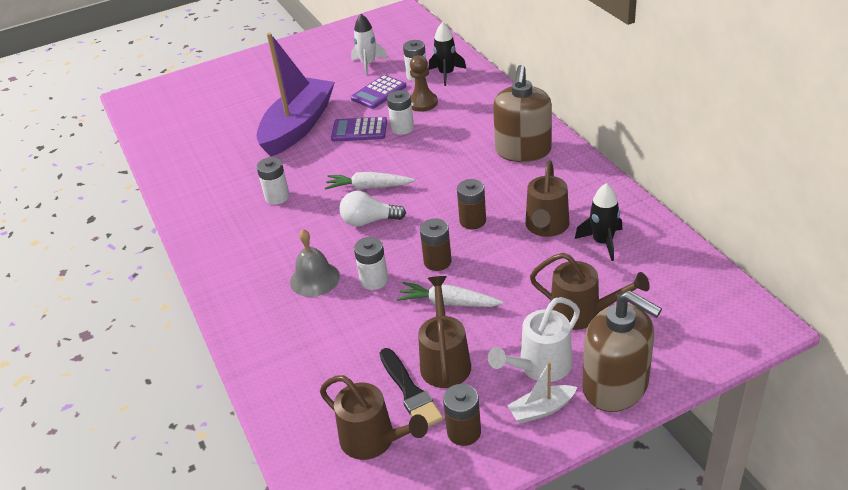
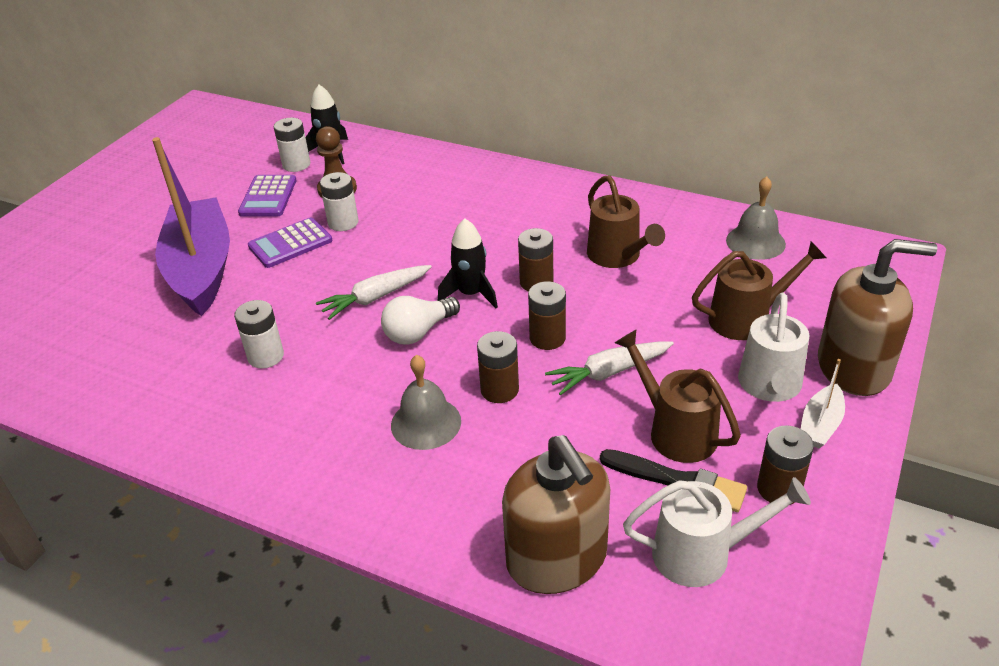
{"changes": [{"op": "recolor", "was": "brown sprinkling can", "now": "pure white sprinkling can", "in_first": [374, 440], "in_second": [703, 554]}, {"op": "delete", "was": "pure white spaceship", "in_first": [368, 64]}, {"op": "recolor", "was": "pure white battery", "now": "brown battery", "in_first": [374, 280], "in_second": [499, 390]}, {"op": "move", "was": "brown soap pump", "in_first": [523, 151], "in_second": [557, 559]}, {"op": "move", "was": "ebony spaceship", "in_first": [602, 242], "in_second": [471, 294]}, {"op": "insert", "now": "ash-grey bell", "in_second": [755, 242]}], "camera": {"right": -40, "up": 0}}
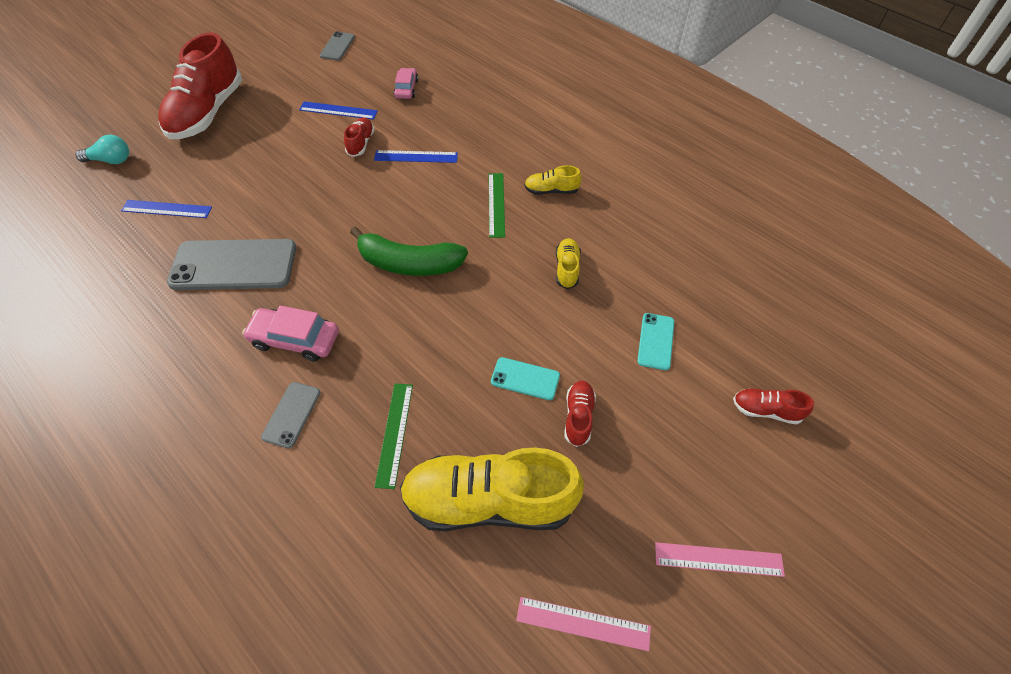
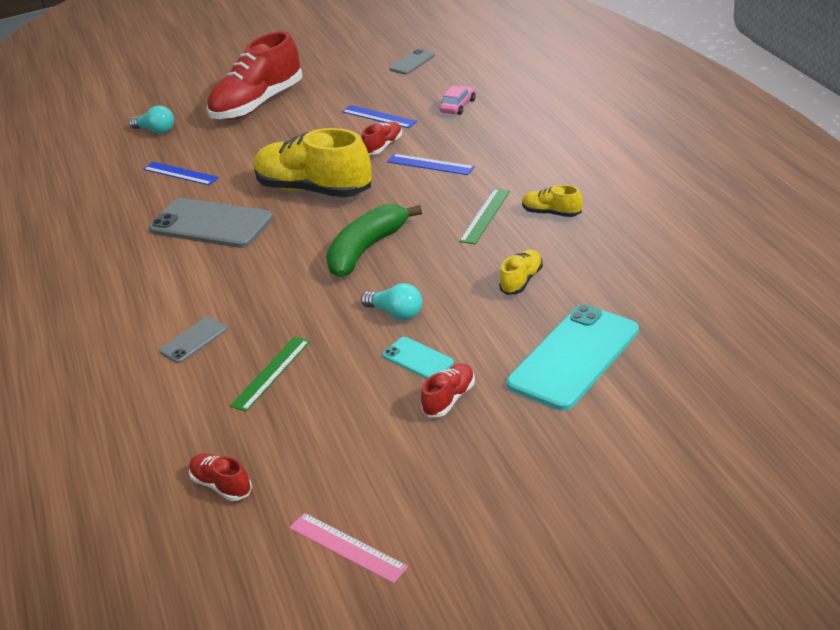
{"changes": [{"op": "delete", "was": "rosy car", "in_first": [295, 339]}, {"op": "rotate", "was": "leaf-green banana", "in_first": [409, 263], "in_second": [366, 249], "clockwise": 90}, {"op": "move", "was": "bright yellow shoe", "in_first": [489, 501], "in_second": [314, 189]}, {"op": "resize", "was": "turquoise smartphone", "in_first": [655, 341], "in_second": [573, 357], "ratio": 2.04}, {"op": "delete", "was": "rosy ruler", "in_first": [718, 559]}, {"op": "move", "was": "scarlet shoe", "in_first": [766, 410], "in_second": [222, 485]}, {"op": "insert", "now": "turquoise bulb", "in_second": [396, 313]}], "camera": {"right": 30, "up": -20}}
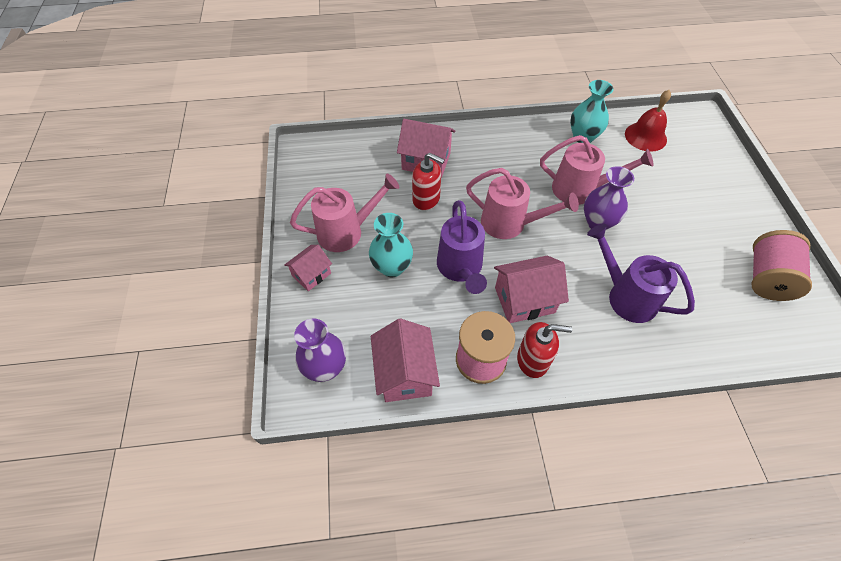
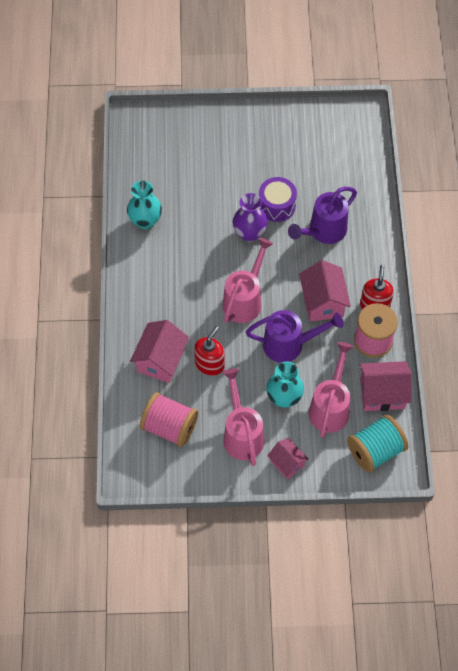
{"changes": [{"op": "replace", "was": "royal purple vase", "now": "turquoise reel of thread", "in_first": [325, 367], "in_second": [375, 450]}, {"op": "move", "was": "rosy sprinkling can", "in_first": [580, 189], "in_second": [330, 407]}, {"op": "delete", "was": "scarlet bell", "in_first": [645, 136]}, {"op": "move", "was": "rosy reel of thread", "in_first": [766, 278], "in_second": [170, 427]}, {"op": "insert", "now": "royal purple drum", "in_second": [277, 206]}], "camera": {"right": -85, "up": 5}}
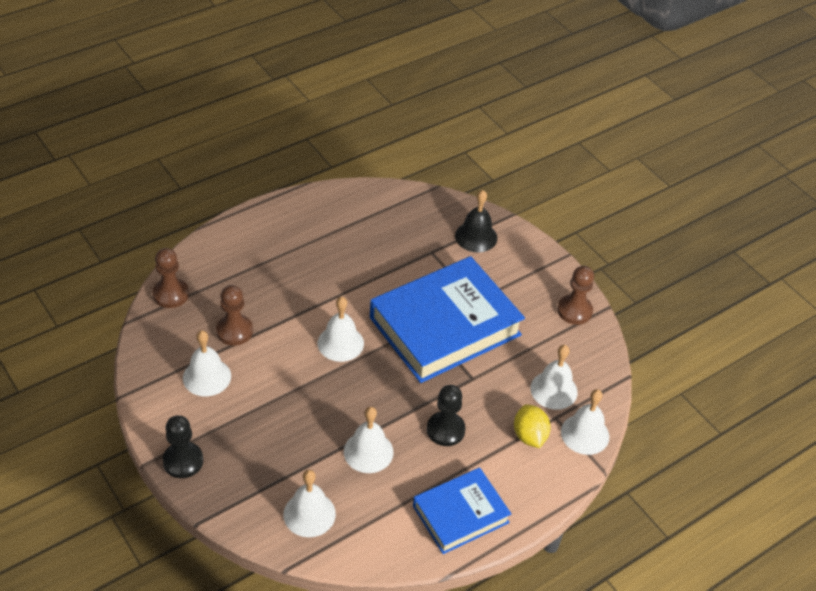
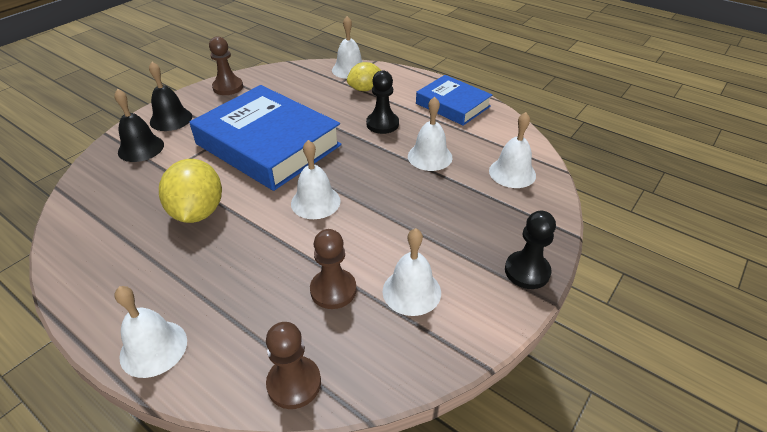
{"changes": [{"op": "move", "was": "pure white bell", "in_first": [553, 390], "in_second": [153, 348]}, {"op": "insert", "now": "ebony bell", "in_second": [171, 119]}, {"op": "insert", "now": "bright yellow citrus fruit", "in_second": [198, 212]}], "camera": {"right": -105, "up": -5}}
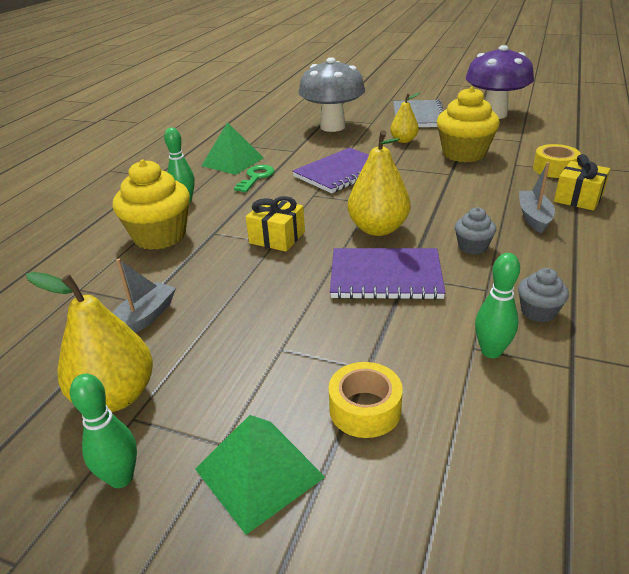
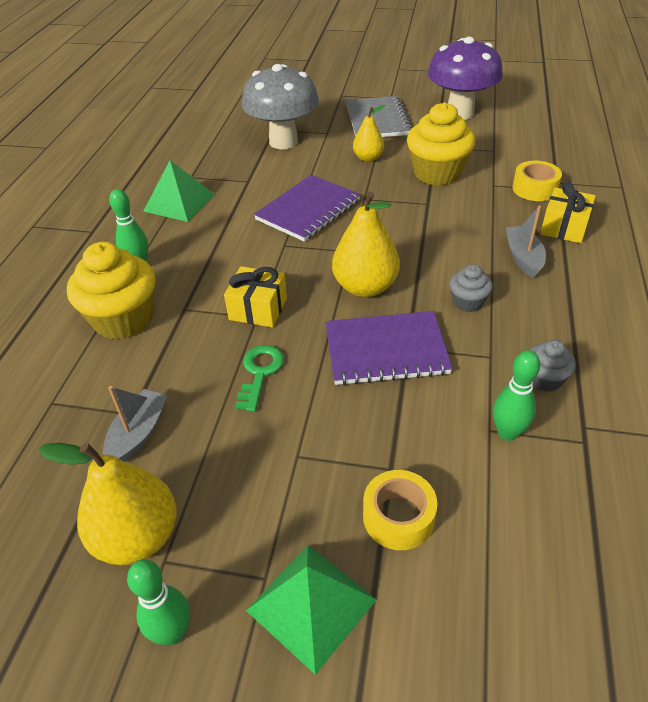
{"changes": [{"op": "move", "was": "leaf-green latchkey", "in_first": [256, 177], "in_second": [260, 372]}], "camera": {"right": -10, "up": 10}}
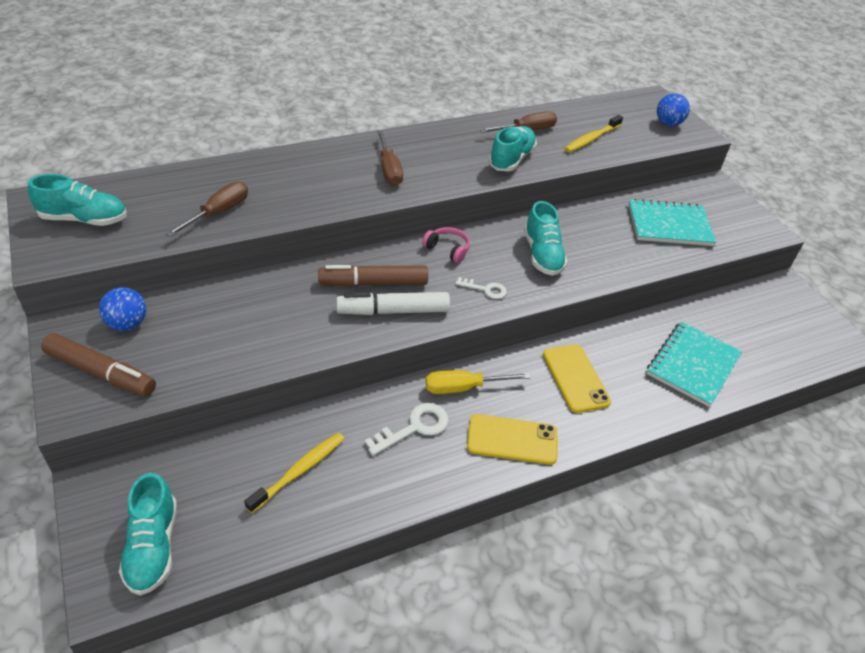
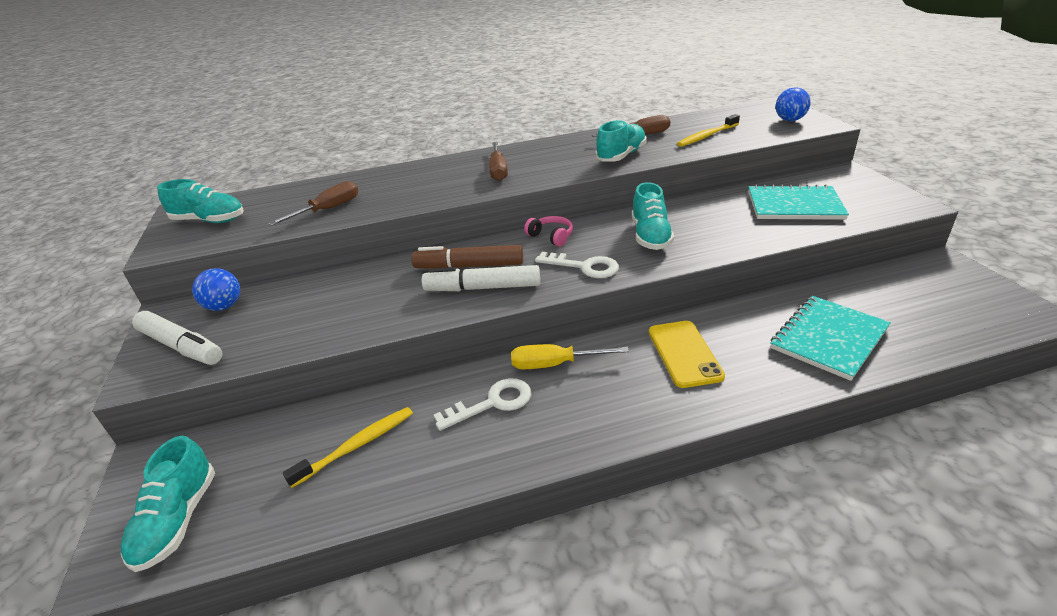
{"changes": [{"op": "recolor", "was": "brown marker pen", "now": "pure white marker pen", "in_first": [101, 372], "in_second": [181, 346]}, {"op": "resize", "was": "pure white latchkey", "in_first": [485, 289], "in_second": [584, 267], "ratio": 1.57}, {"op": "delete", "was": "bright yellow smartphone", "in_first": [512, 440]}], "camera": {"right": 15, "up": -10}}
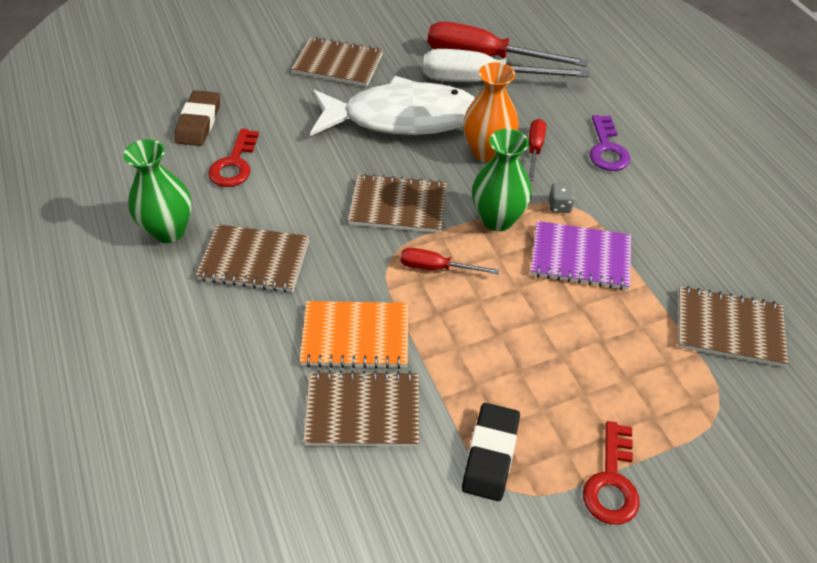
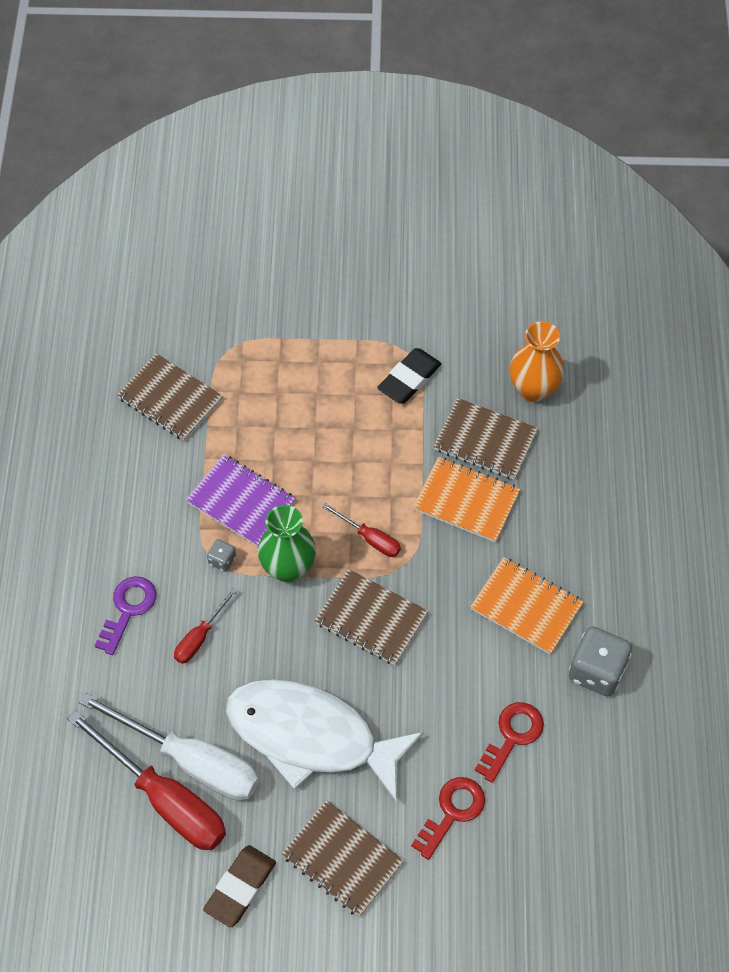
{"changes": [{"op": "replace", "was": "leaf-green vase", "now": "ash-grey die", "in_first": [169, 231], "in_second": [597, 671]}, {"op": "move", "was": "brown eraser", "in_first": [199, 122], "in_second": [240, 887]}, {"op": "recolor", "was": "brown notebook", "now": "orange-coloured notebook", "in_first": [254, 260], "in_second": [526, 607]}, {"op": "move", "was": "orange-coloured vase", "in_first": [487, 152], "in_second": [533, 389]}, {"op": "move", "was": "scarlet latchkey", "in_first": [612, 482], "in_second": [452, 812]}], "camera": {"right": -155, "up": 10}}
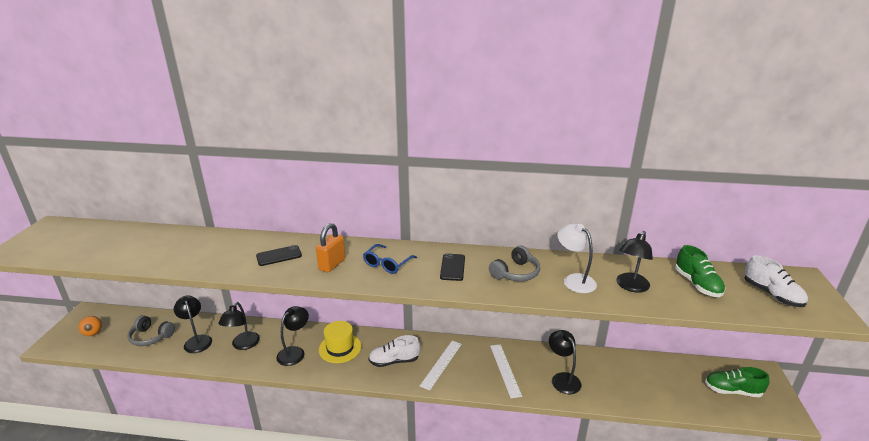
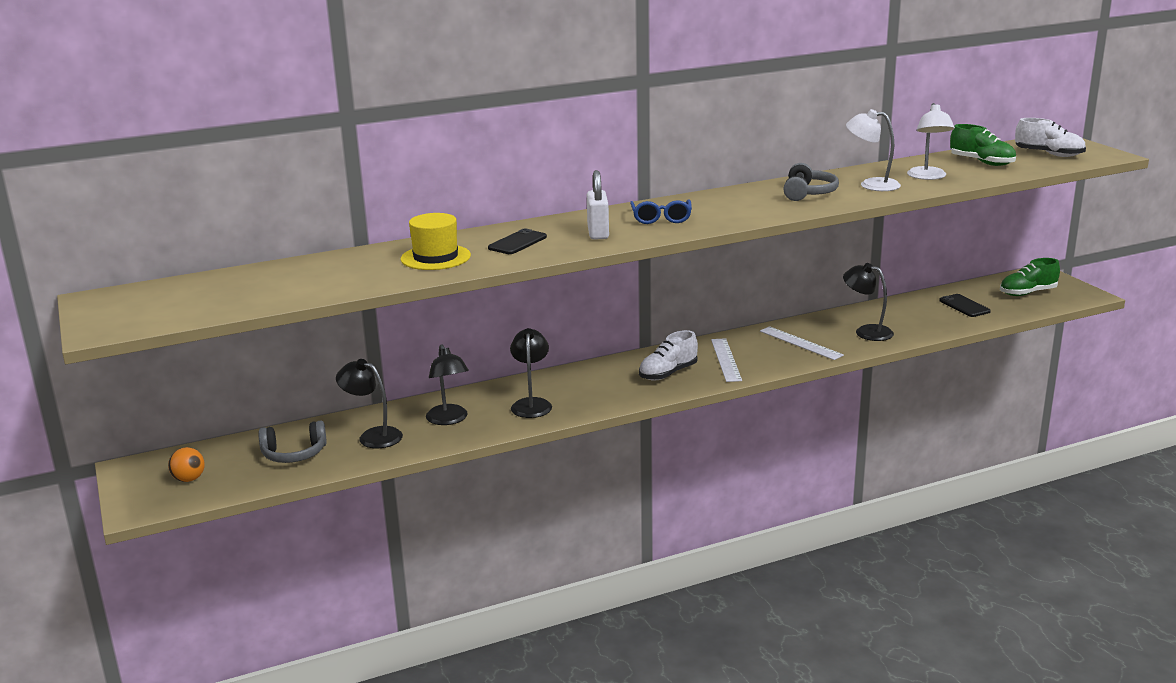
{"changes": [{"op": "recolor", "was": "orange-coloured padlock", "now": "pure white padlock", "in_first": [332, 264], "in_second": [598, 233]}, {"op": "move", "was": "bright yellow hat", "in_first": [340, 348], "in_second": [435, 257]}, {"op": "move", "was": "ebony smartphone", "in_first": [452, 267], "in_second": [964, 306]}, {"op": "recolor", "was": "ebony lamp", "now": "pure white lamp", "in_first": [630, 286], "in_second": [928, 177]}], "camera": {"right": -30, "up": -5}}
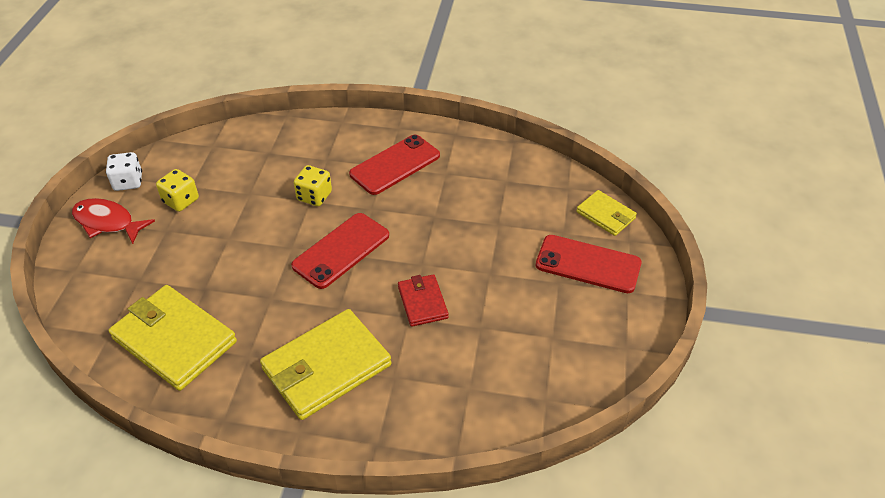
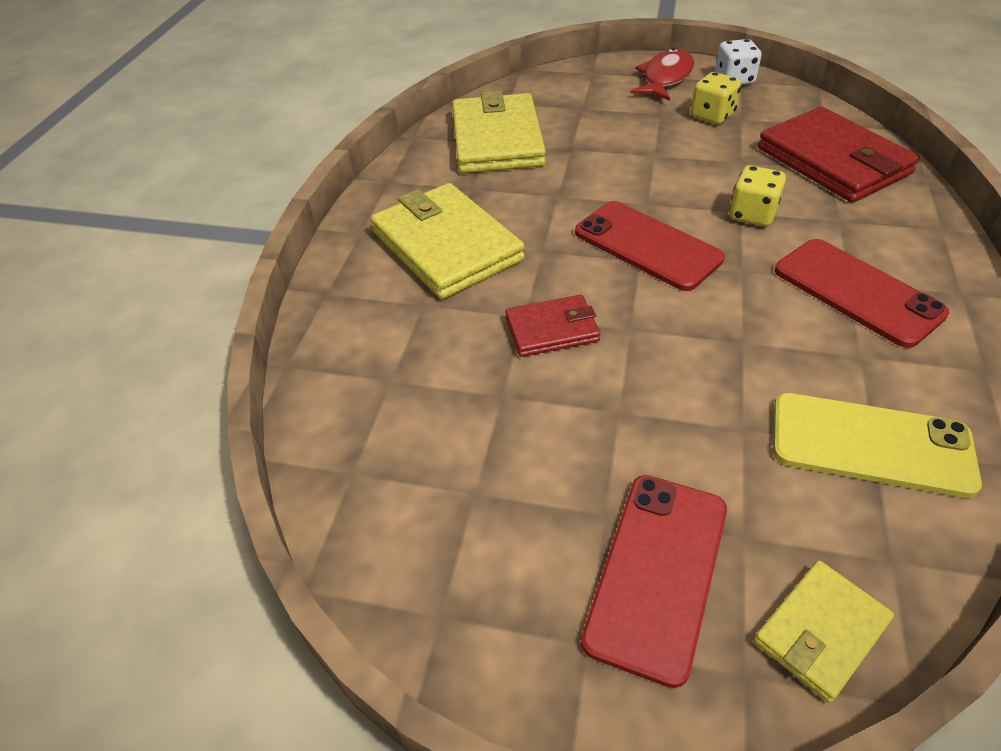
{"changes": [{"op": "rotate", "was": "bright yellow wallet", "in_first": [174, 340], "in_second": [497, 139], "clockwise": -45}, {"op": "insert", "now": "scarlet wallet", "in_second": [833, 161]}, {"op": "insert", "now": "bright yellow smartphone", "in_second": [870, 444]}], "camera": {"right": 95, "up": 0}}
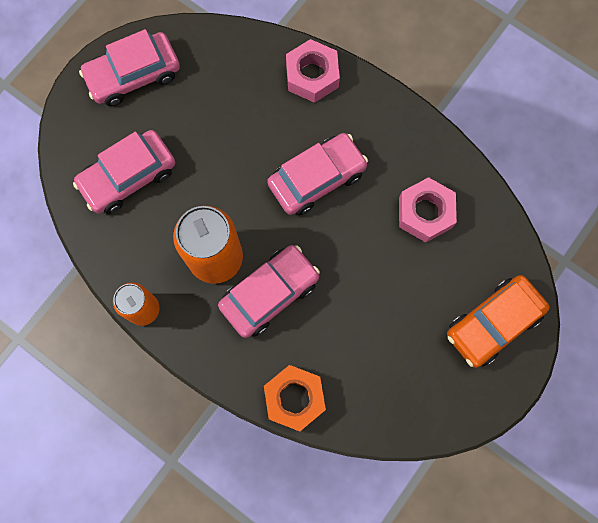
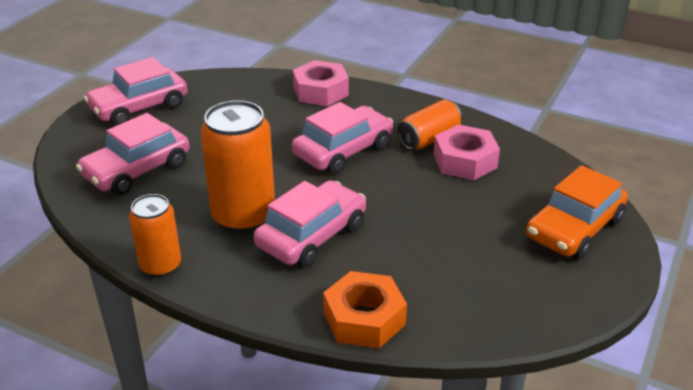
{"changes": [{"op": "insert", "now": "orange-coloured can", "in_second": [429, 139]}], "camera": {"right": -10, "up": -40}}
